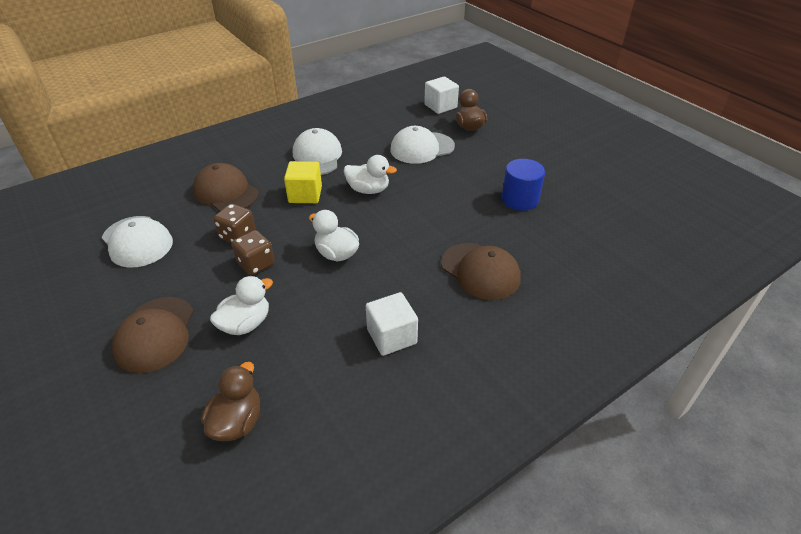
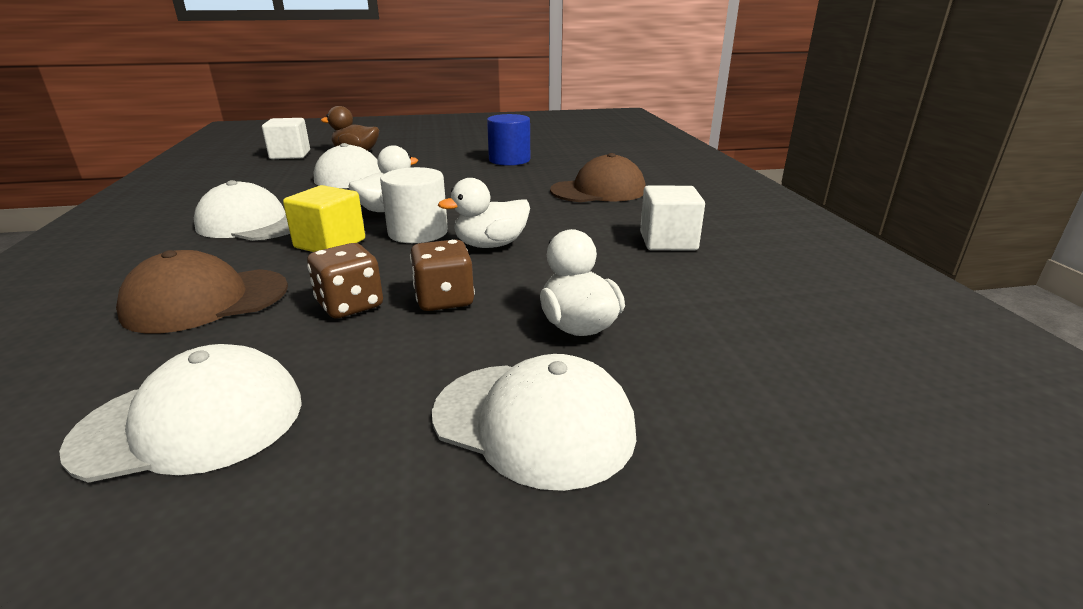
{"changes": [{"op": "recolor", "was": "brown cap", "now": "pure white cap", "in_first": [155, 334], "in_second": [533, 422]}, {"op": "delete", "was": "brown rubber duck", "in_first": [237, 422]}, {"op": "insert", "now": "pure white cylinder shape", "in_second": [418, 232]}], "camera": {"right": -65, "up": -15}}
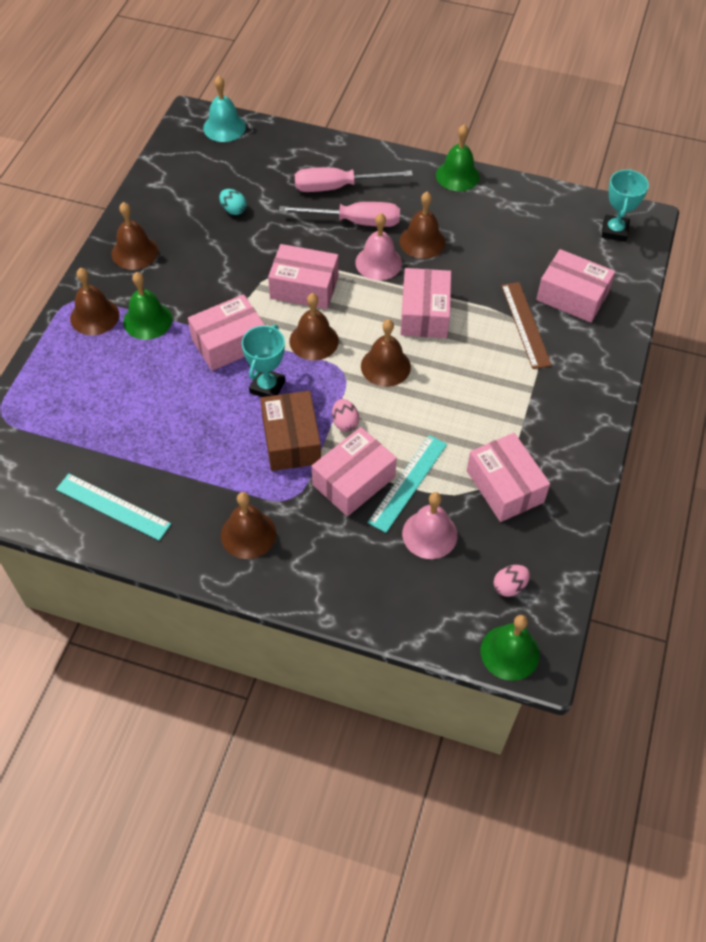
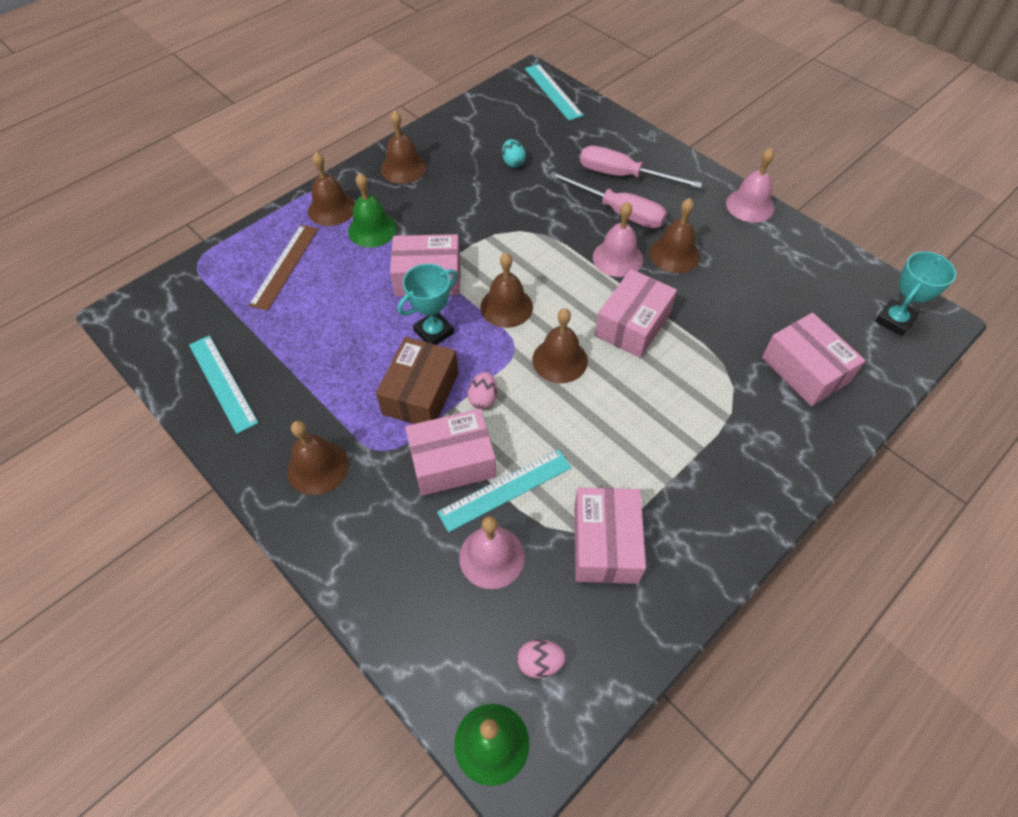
{"changes": [{"op": "replace", "was": "turquoise bell", "now": "turquoise ruler", "in_first": [224, 127], "in_second": [553, 92]}, {"op": "delete", "was": "rosy package", "in_first": [304, 287]}, {"op": "recolor", "was": "leaf-green bell", "now": "rosy bell", "in_first": [457, 175], "in_second": [750, 205]}, {"op": "move", "was": "brown ruler", "in_first": [525, 324], "in_second": [284, 266]}], "camera": {"right": 30, "up": 0}}
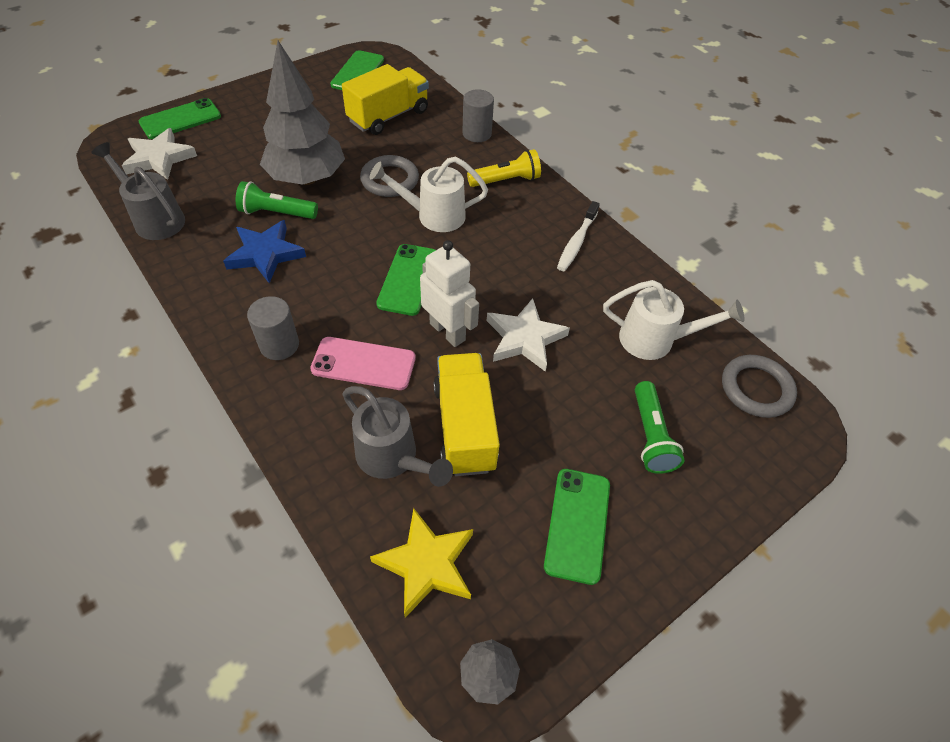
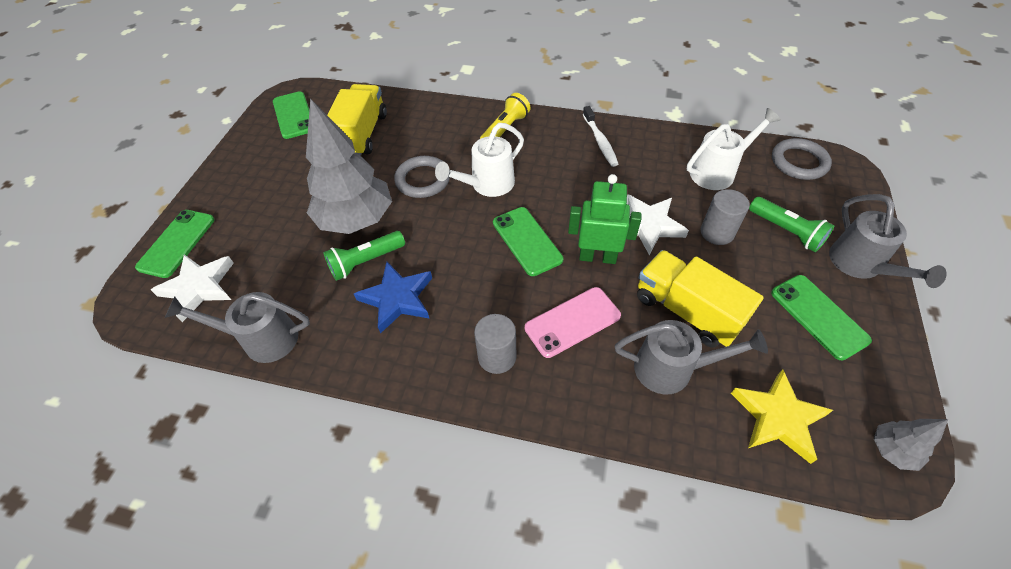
{"changes": [{"op": "recolor", "was": "pure white robot figure", "now": "leaf-green robot figure", "in_first": [448, 331], "in_second": [597, 257]}, {"op": "move", "was": "ash-grey cylinder shape", "in_first": [477, 134], "in_second": [717, 232]}, {"op": "insert", "now": "ash-grey sprinkling can", "in_second": [860, 265]}], "camera": {"right": -35, "up": 0}}
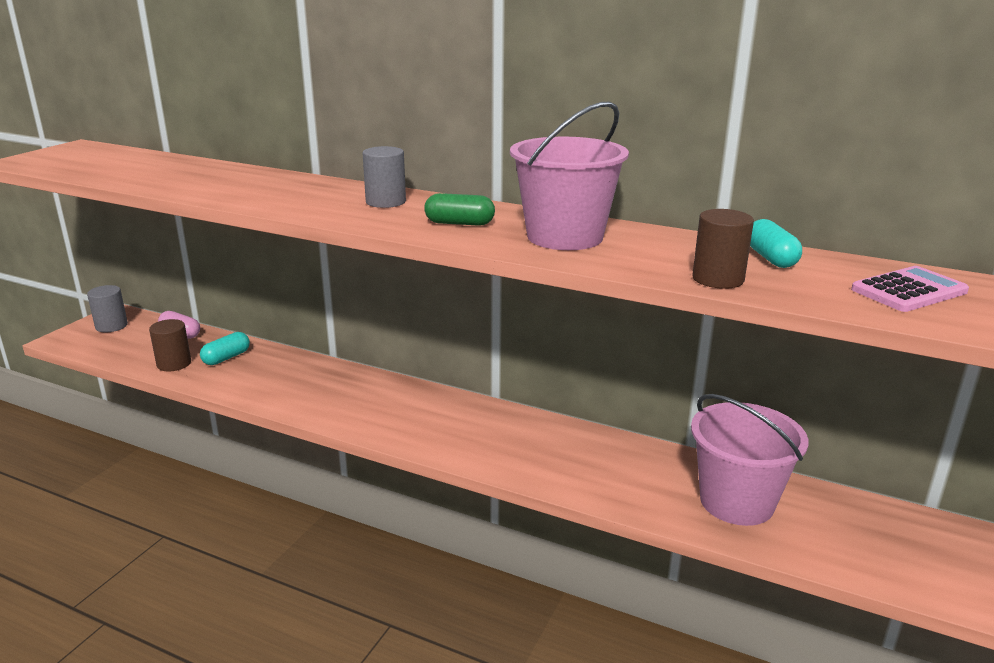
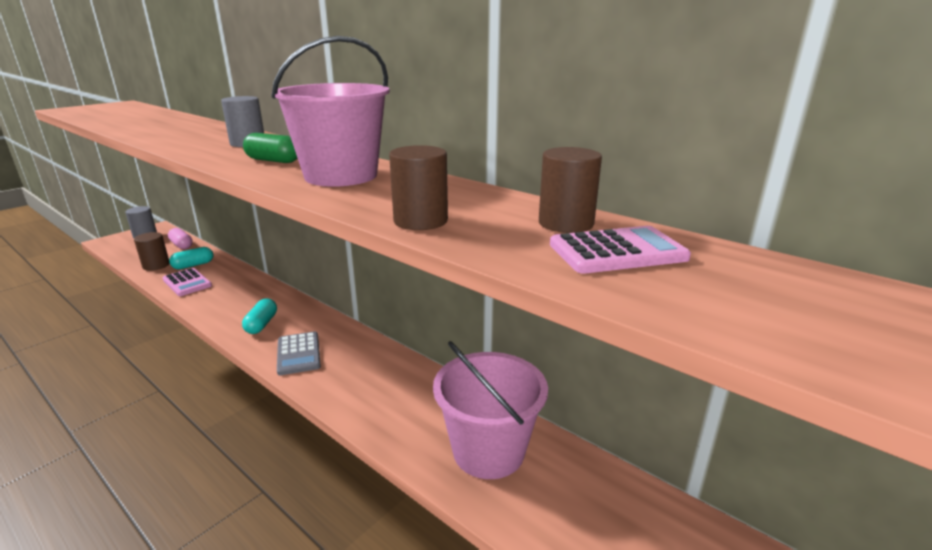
{"changes": [{"op": "move", "was": "turquoise capsule", "in_first": [770, 258], "in_second": [261, 324]}, {"op": "insert", "now": "rosy adding machine", "in_second": [187, 283]}, {"op": "insert", "now": "ash-grey adding machine", "in_second": [298, 354]}, {"op": "insert", "now": "brown cylinder shape", "in_second": [565, 223]}], "camera": {"right": 15, "up": 0}}
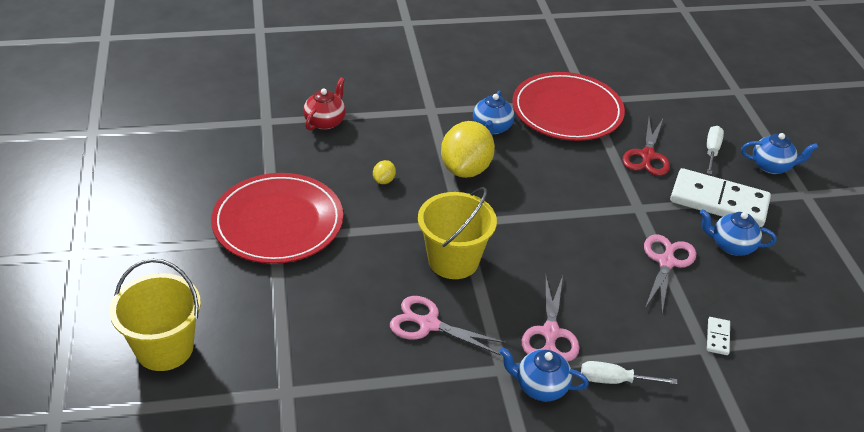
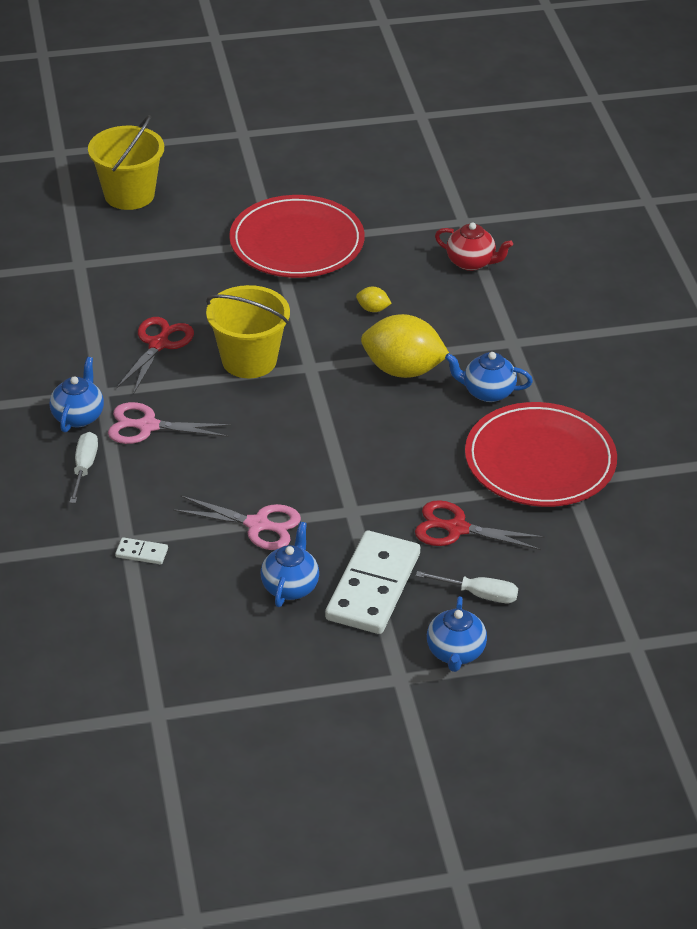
{"changes": [{"op": "recolor", "was": "rosy shears", "now": "scarlet shears", "in_first": [429, 324], "in_second": [158, 344]}], "camera": {"right": 90, "up": 0}}
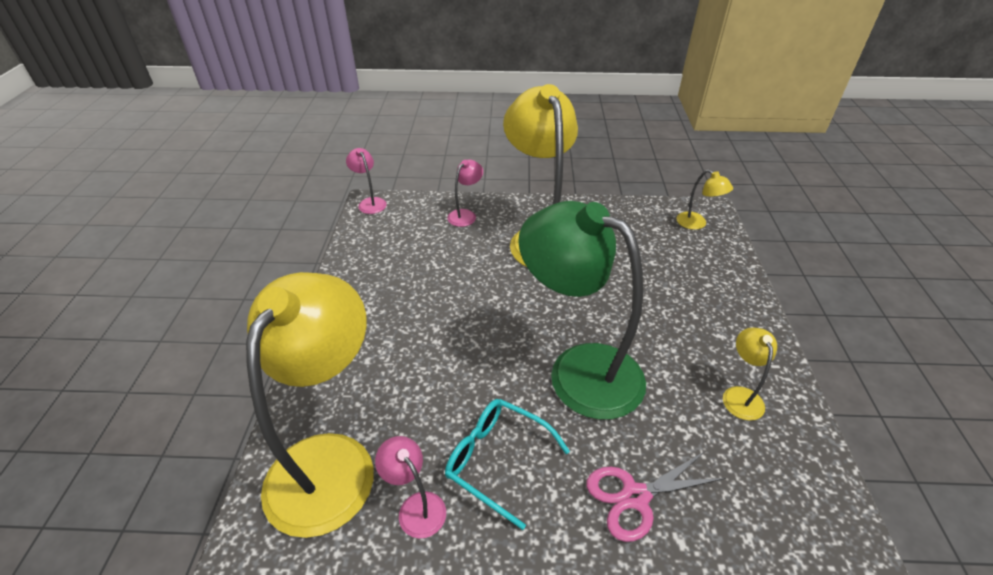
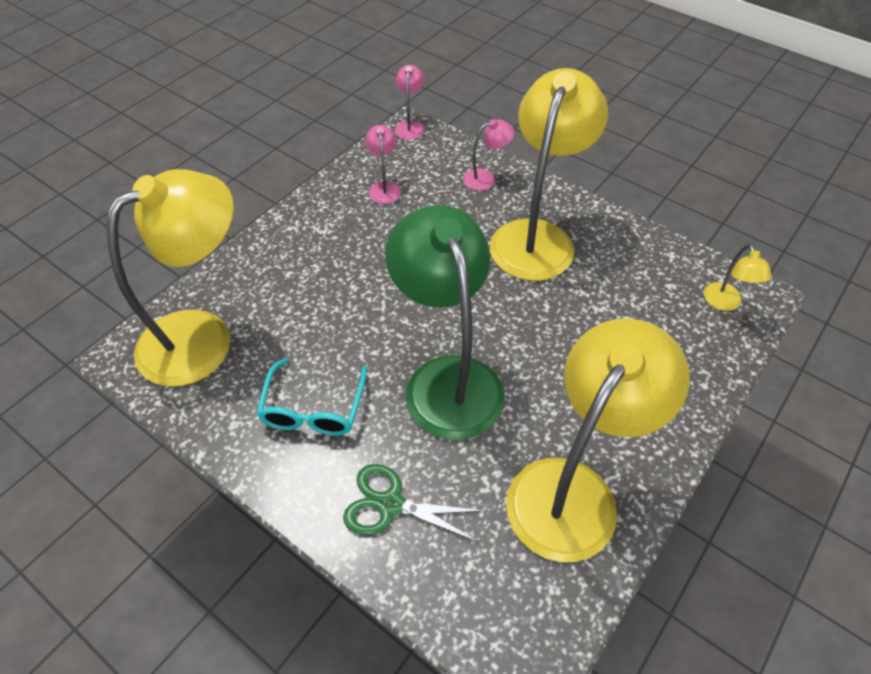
{"changes": [{"op": "move", "was": "rosy lamp", "in_first": [416, 506], "in_second": [384, 187]}, {"op": "rotate", "was": "turquoise eyeglasses", "in_first": [497, 460], "in_second": [313, 409], "clockwise": -150}, {"op": "recolor", "was": "rosy shears", "now": "leaf-green shears", "in_first": [635, 497], "in_second": [391, 504]}, {"op": "resize", "was": "bright yellow lamp", "in_first": [740, 395], "in_second": [573, 489], "ratio": 2.4}], "camera": {"right": 35, "up": 10}}
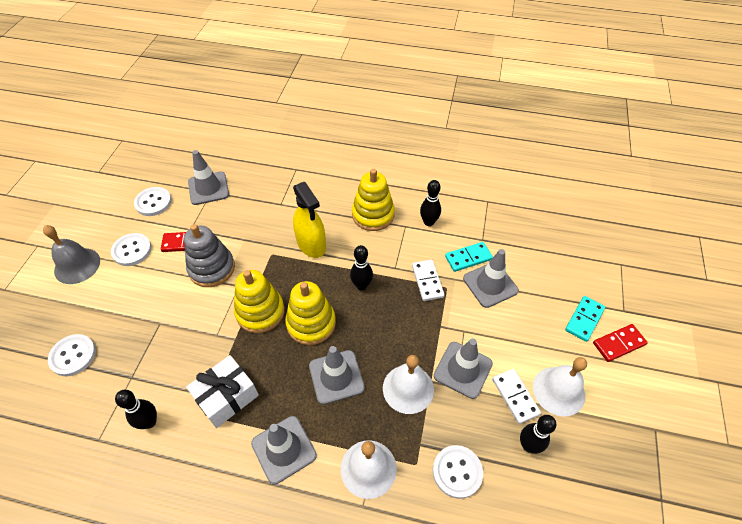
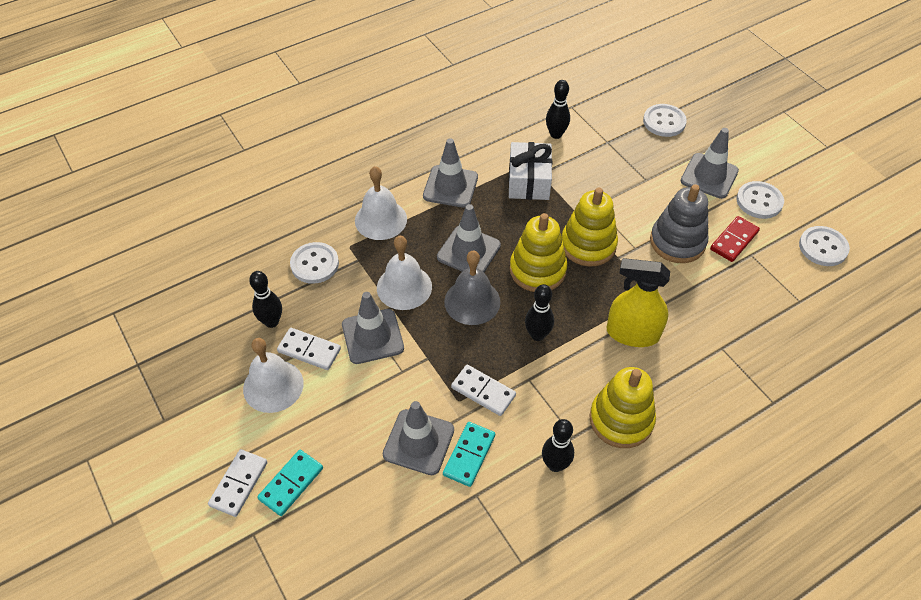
{"changes": [{"op": "move", "was": "ash-grey bell", "in_first": [77, 265], "in_second": [472, 301]}, {"op": "move", "was": "ash-grey safety cone", "in_first": [208, 188], "in_second": [709, 176]}, {"op": "rotate", "was": "turquoise domino", "in_first": [584, 319], "in_second": [291, 483], "clockwise": 45}, {"op": "recolor", "was": "scarlet domino", "now": "pure white domino", "in_first": [619, 344], "in_second": [238, 484]}], "camera": {"right": 135, "up": 0}}
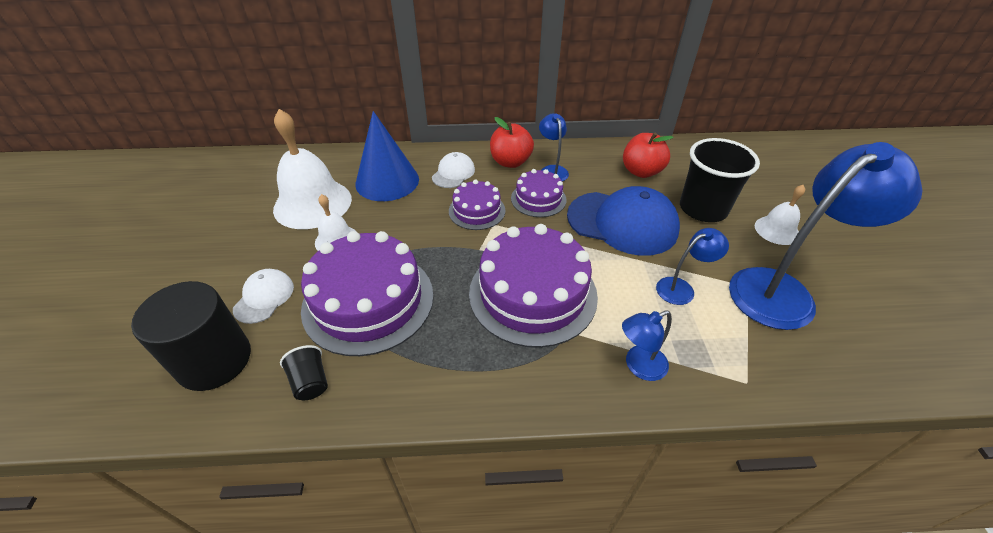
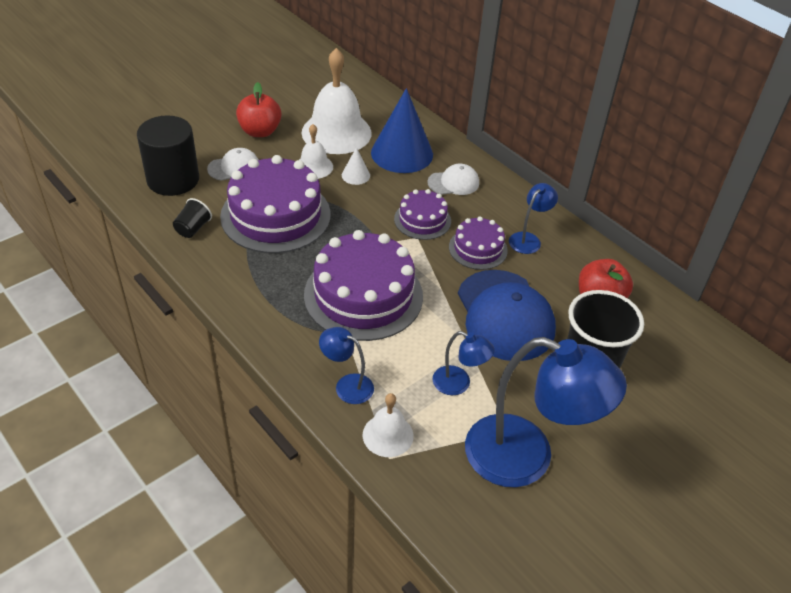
{"changes": [{"op": "move", "was": "scarlet apple fruit", "in_first": [510, 162], "in_second": [260, 131]}, {"op": "move", "was": "pure white bell", "in_first": [776, 230], "in_second": [388, 435]}, {"op": "insert", "now": "pure white cone shape", "in_second": [355, 175]}], "camera": {"right": 50, "up": 0}}
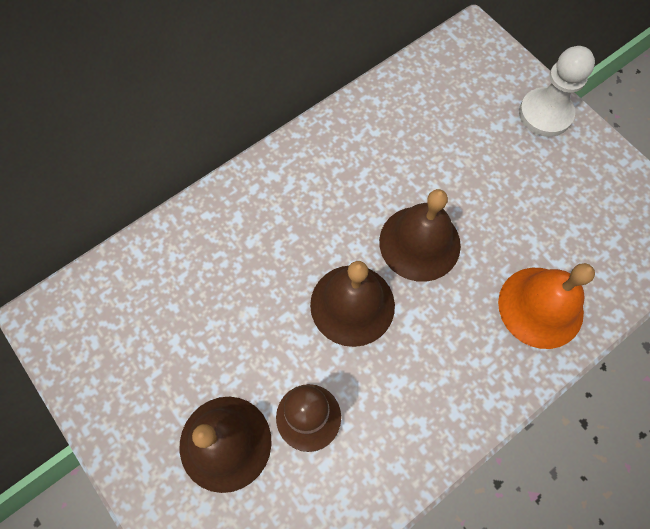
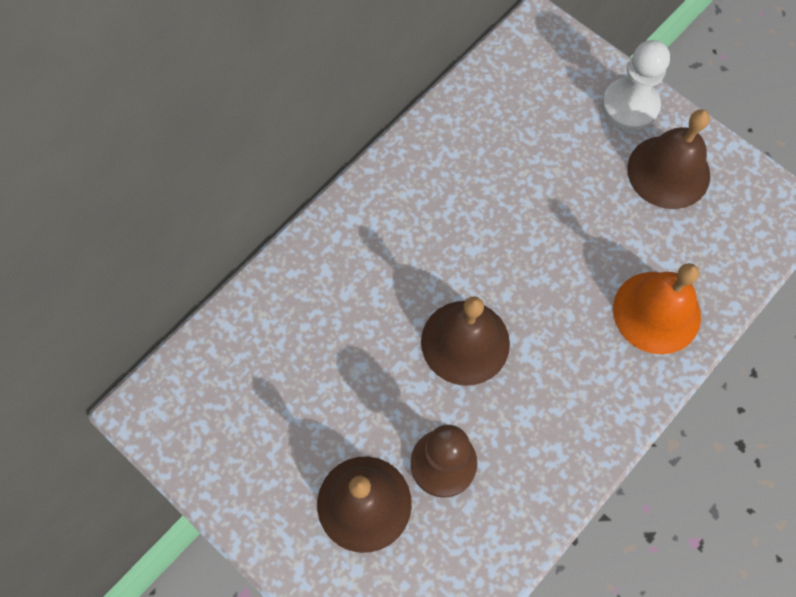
{"changes": [{"op": "move", "was": "brown bell", "in_first": [419, 243], "in_second": [668, 171]}], "camera": {"right": -10, "up": 0}}
